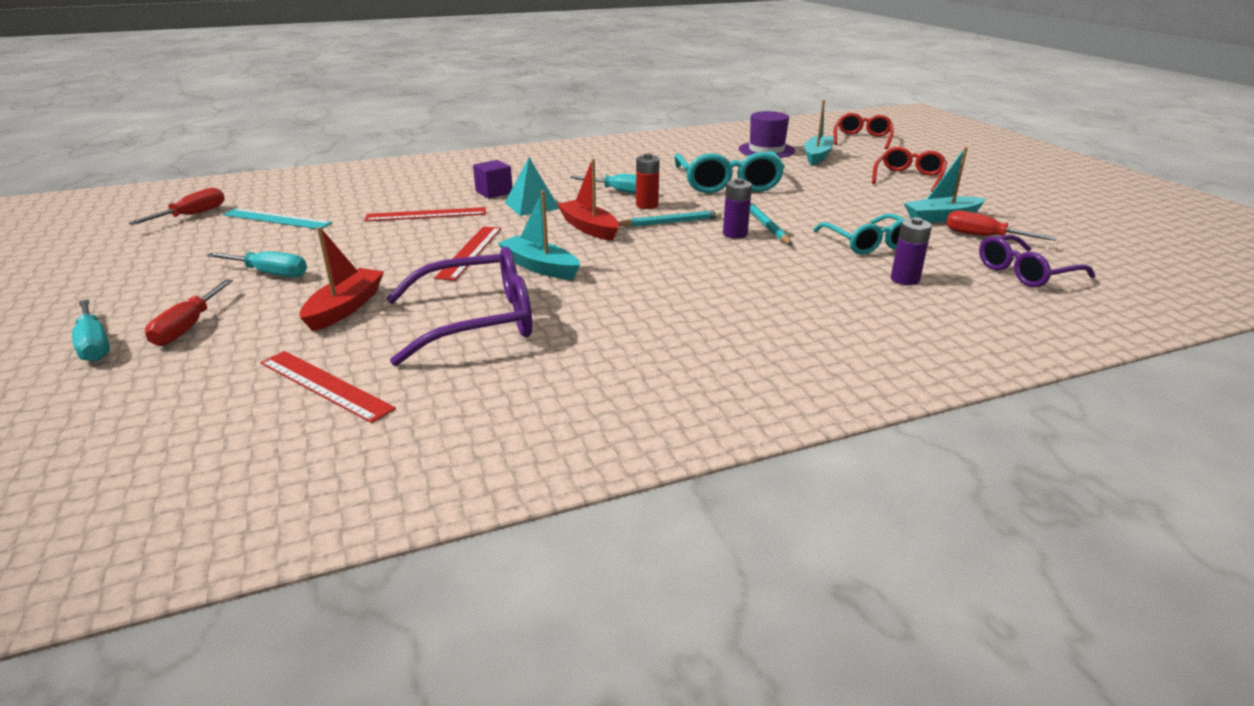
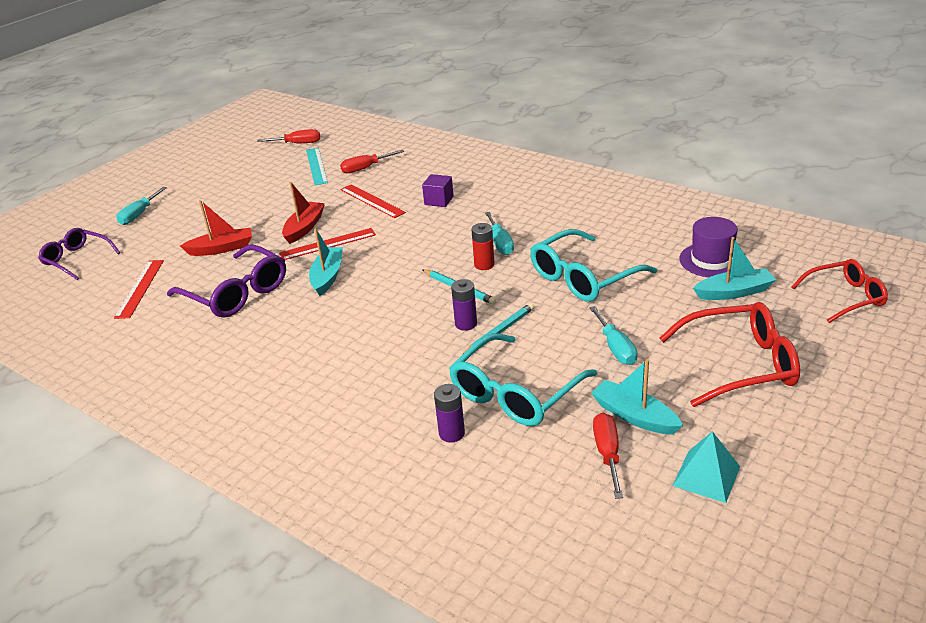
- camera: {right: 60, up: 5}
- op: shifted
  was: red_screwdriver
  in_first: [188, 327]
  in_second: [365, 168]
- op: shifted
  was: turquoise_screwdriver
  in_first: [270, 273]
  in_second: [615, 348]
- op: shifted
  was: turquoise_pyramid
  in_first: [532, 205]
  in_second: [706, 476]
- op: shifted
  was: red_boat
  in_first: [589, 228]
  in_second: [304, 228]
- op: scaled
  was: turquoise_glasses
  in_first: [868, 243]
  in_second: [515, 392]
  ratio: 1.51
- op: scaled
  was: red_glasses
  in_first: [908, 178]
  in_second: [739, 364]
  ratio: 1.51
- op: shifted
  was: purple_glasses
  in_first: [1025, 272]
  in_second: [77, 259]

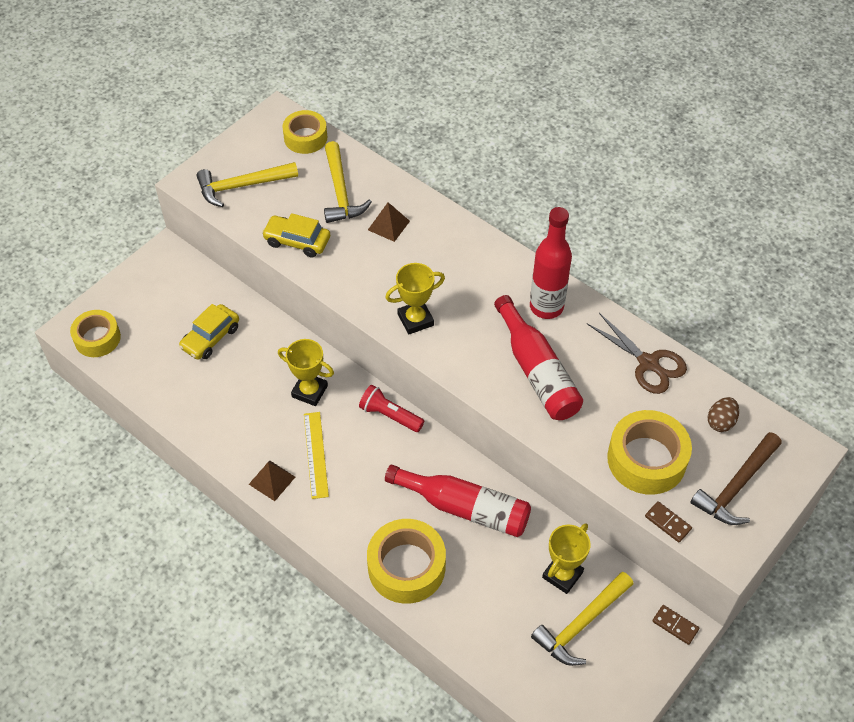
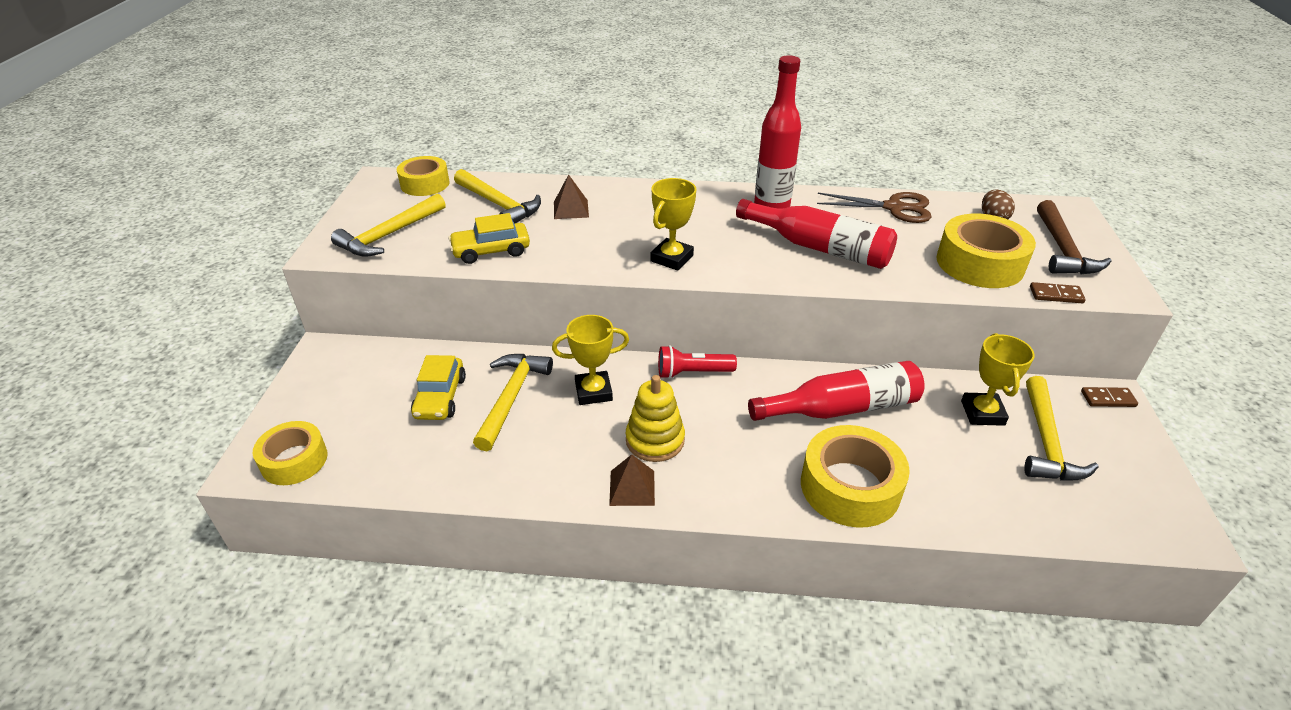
- camera: {right: -35, up: -15}
- op: swapped
  was: yellow_ruler
  now: yellow_stacking_toy
  in_first: [316, 454]
  in_second: [655, 440]
- op: new
  now: yellow_hammer
  in_second: [511, 397]

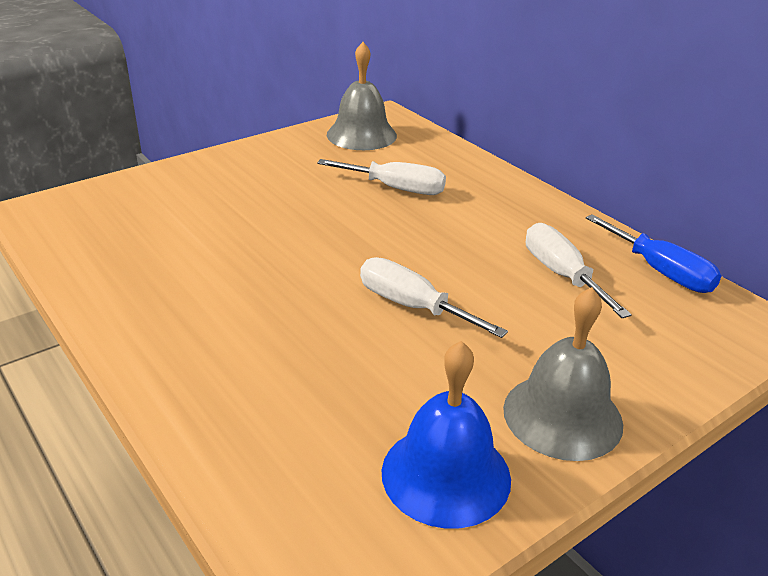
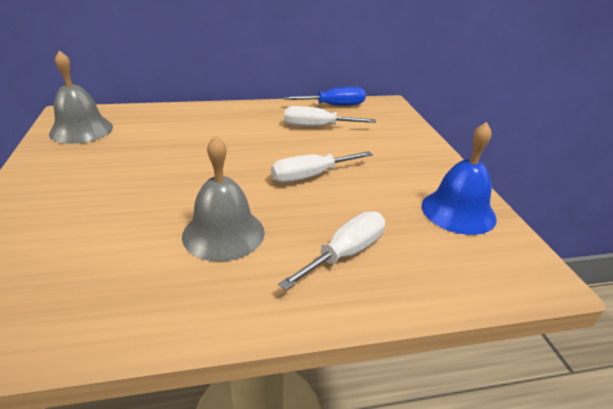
- camera: {right: -65, up: 0}
- op: shifted
  was: white_screwdriver
  in_first: [396, 188]
  in_second: [345, 253]
- op: shifted
  was: grey_bell
  in_first: [562, 416]
  in_second: [223, 233]

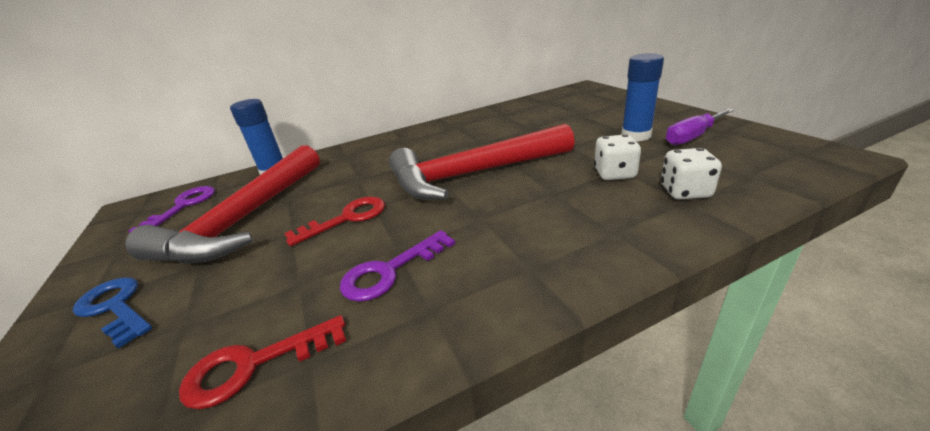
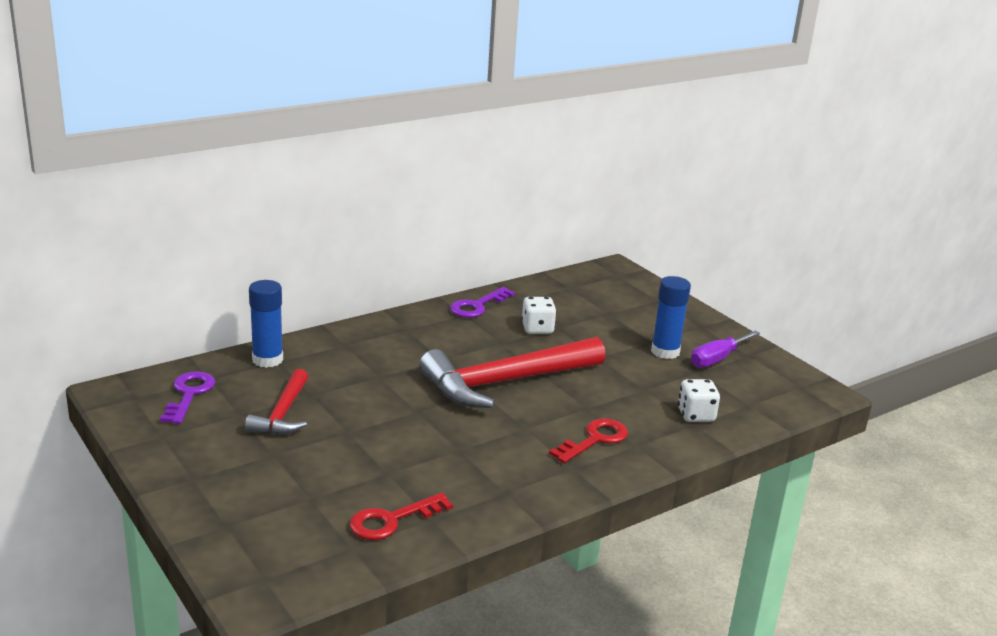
- camera: {right: -15, up: -5}
- op: gone
  was: blue_key
  in_first: [115, 307]
- op: scaled
  was: red_hammer
  in_first: [245, 219]
  in_second: [283, 414]
  ratio: 0.54
- op: shifted
  was: red_key
  in_first: [347, 218]
  in_second: [595, 440]
- op: shifted
  was: purple_key
  in_first: [390, 271]
  in_second: [477, 306]
- op: shifted
  was: white_dice
  in_first: [614, 174]
  in_second: [537, 329]

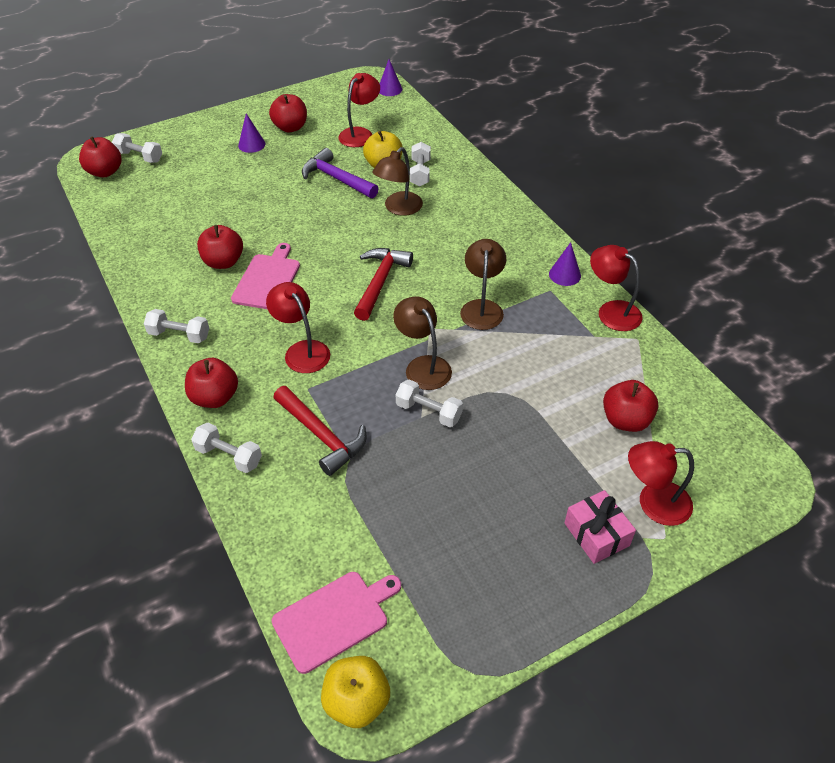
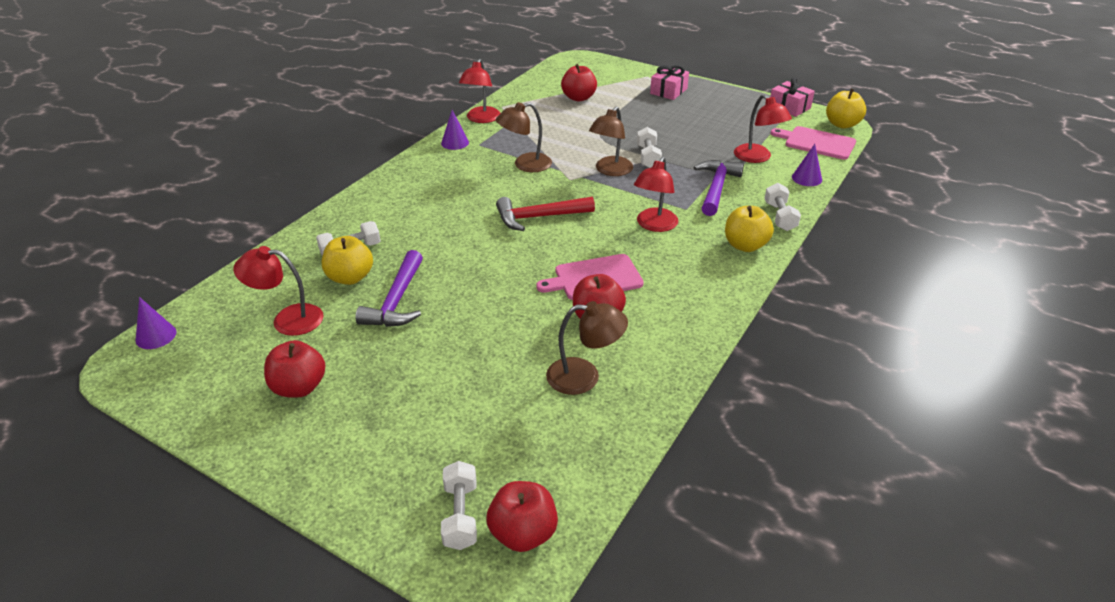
- camera: {right: -120, up: -10}
- op: gone
  was: white_dumbbell
  in_first: [179, 335]
- op: repainted
  was: red_apple
  now: yellow_apple
  in_first: [215, 397]
  in_second: [745, 245]
- op: shifted
  was: purple_cone
  in_first: [251, 144]
  in_second: [806, 178]
- op: repainted
  was: red_hammer
  now: purple_hammer
  in_first: [322, 436]
  in_second: [716, 188]
- op: shifted
  was: brown_lamp
  in_first: [399, 208]
  in_second: [584, 376]
- op: shifted
  was: red_lamp
  in_first: [653, 503]
  in_second: [757, 157]
- op: new
  now: pink_gift
  in_second: [789, 107]

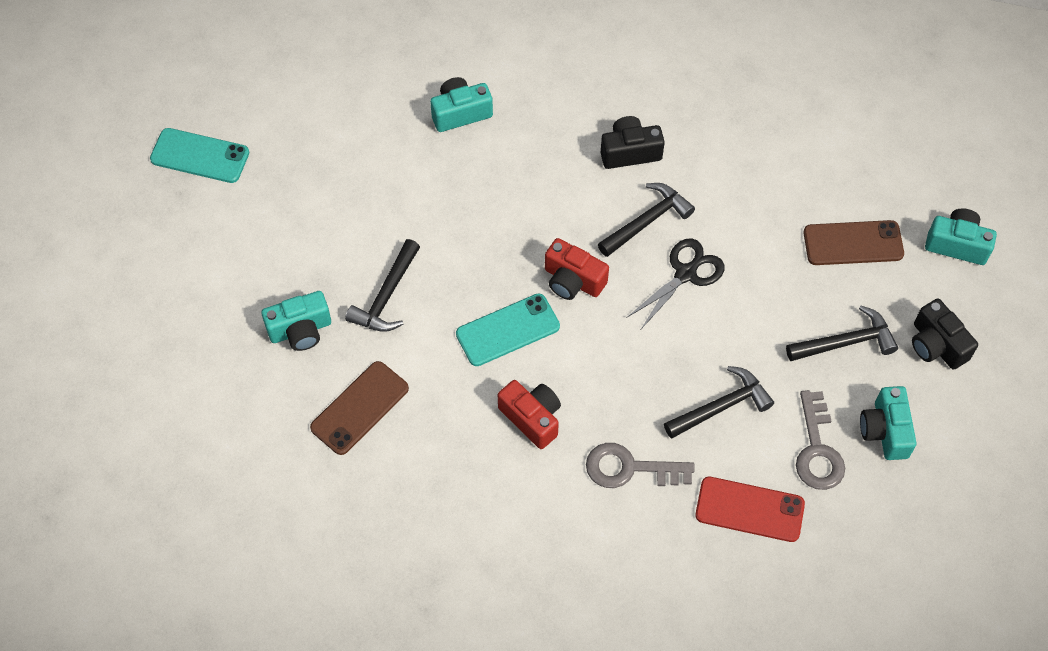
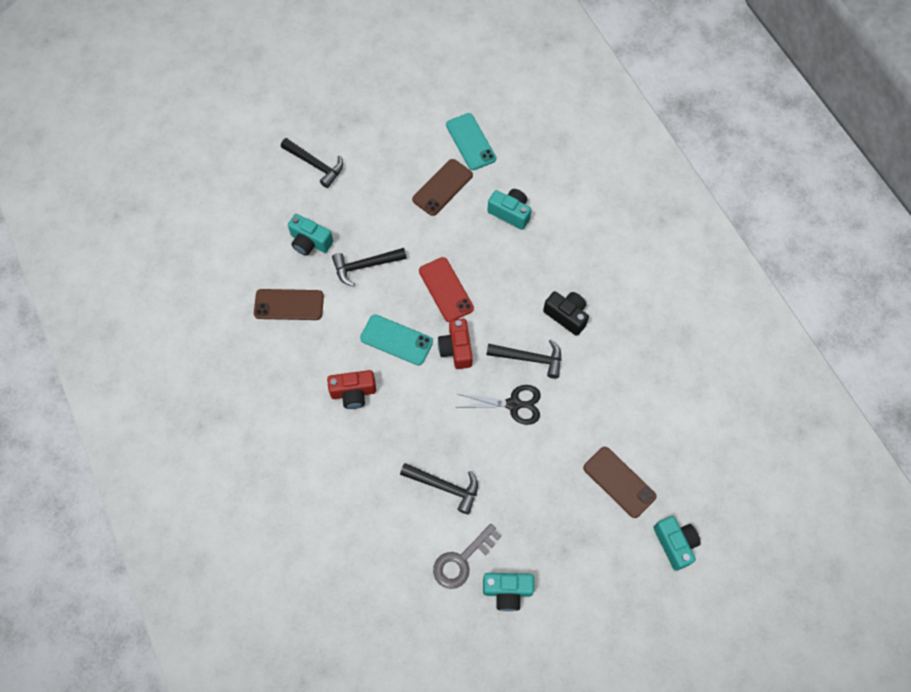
- camera: {right: 50, up: 5}
- op: shifted
  was: turquoise_phone
  in_first: [200, 156]
  in_second: [470, 142]
- op: rotated
  was: red_camera
  in_first: [532, 418]
  in_second: [353, 393]
  clockwise: 75
- op: gone
  was: grey_key
  in_first: [630, 468]
- op: shifted
  was: red_phone
  in_first: [749, 510]
  in_second: [445, 289]
- op: shifted
  was: black_hammer
  in_first: [845, 342]
  in_second: [315, 165]
- op: rotated
  was: turquoise_camera
  in_first: [885, 431]
  in_second: [507, 591]
  clockwise: -135
- op: gone
  was: black_camera
  in_first: [936, 345]
- op: new
  now: brown_phone
  in_second: [442, 187]

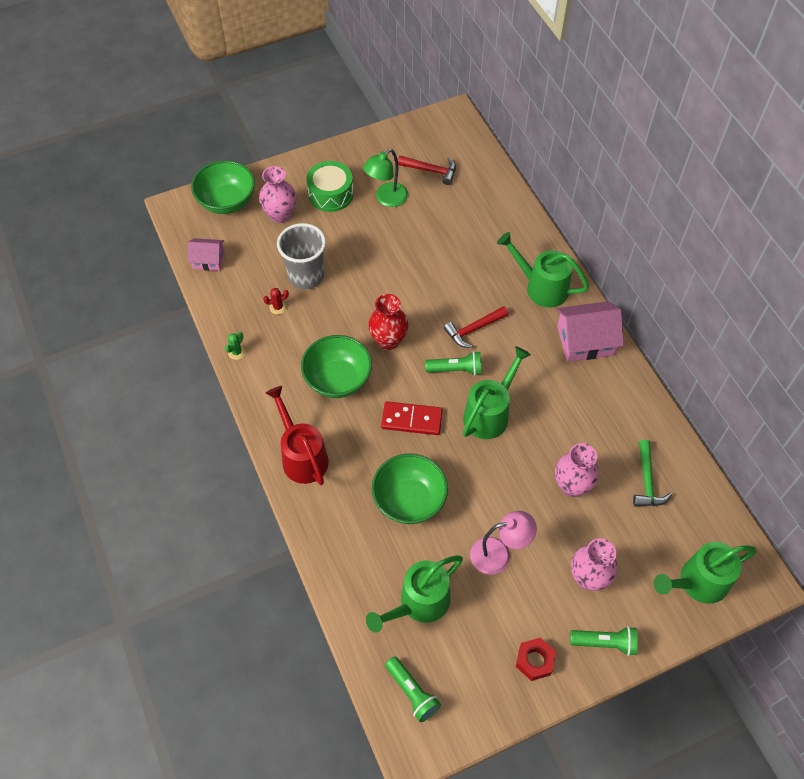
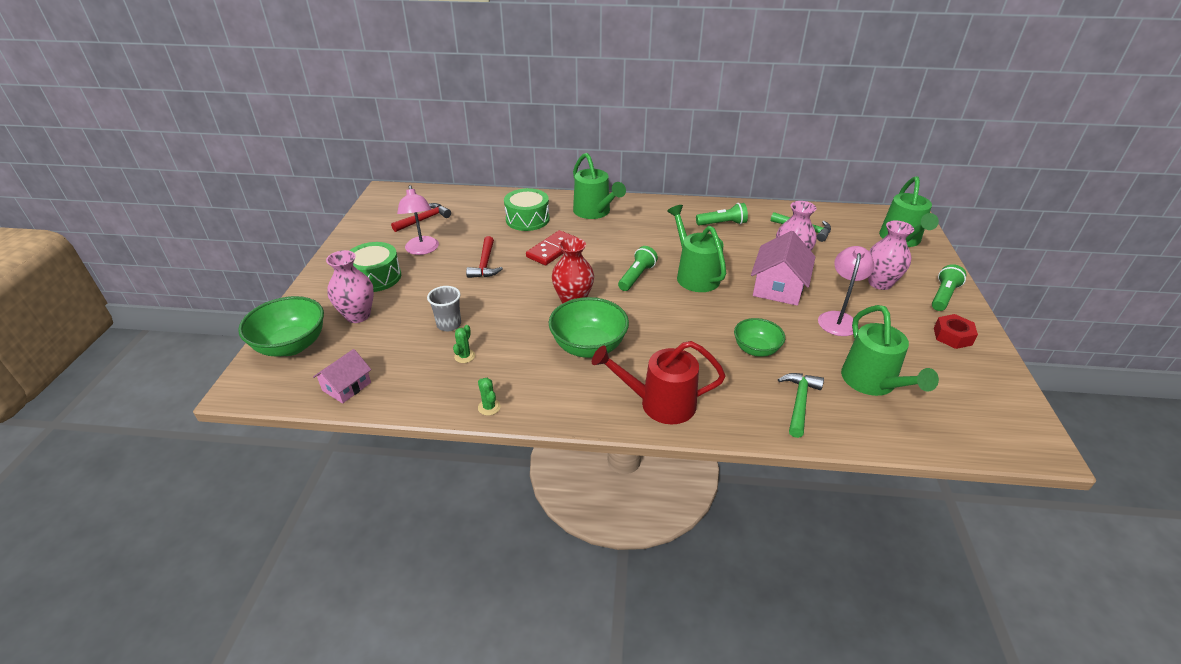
- camera: {right: -60, up: -20}
- op: repainted
  was: red_cactus
  now: green_cactus
  in_first: [278, 307]
  in_second: [464, 356]
- op: scaled
  was: grey_cup
  in_first: [306, 276]
  in_second: [449, 324]
  ratio: 0.59
- op: repainted
  was: green_lamp
  now: pink_lamp
  in_first: [386, 199]
  in_second: [422, 250]
- op: scaled
  was: green_bowl
  in_first: [409, 500]
  in_second: [756, 349]
  ratio: 0.63
- op: shifted
  was: red_domino
  in_first: [412, 419]
  in_second: [552, 250]
- op: shifted
  was: green_flashlight
  in_first: [412, 692]
  in_second: [722, 223]
- op: shifted
  was: red_hammer
  in_first: [473, 329]
  in_second: [485, 264]
- op: rotated
  was: green_watering_can
  in_first: [540, 287]
  in_second: [595, 212]
  clockwise: -90
- op: shifted
  was: pink_house
  in_first: [585, 340]
  in_second: [778, 287]
- op: new
  now: green_drum
  in_second: [527, 219]
- op: new
  now: green_hammer
  in_second: [799, 402]

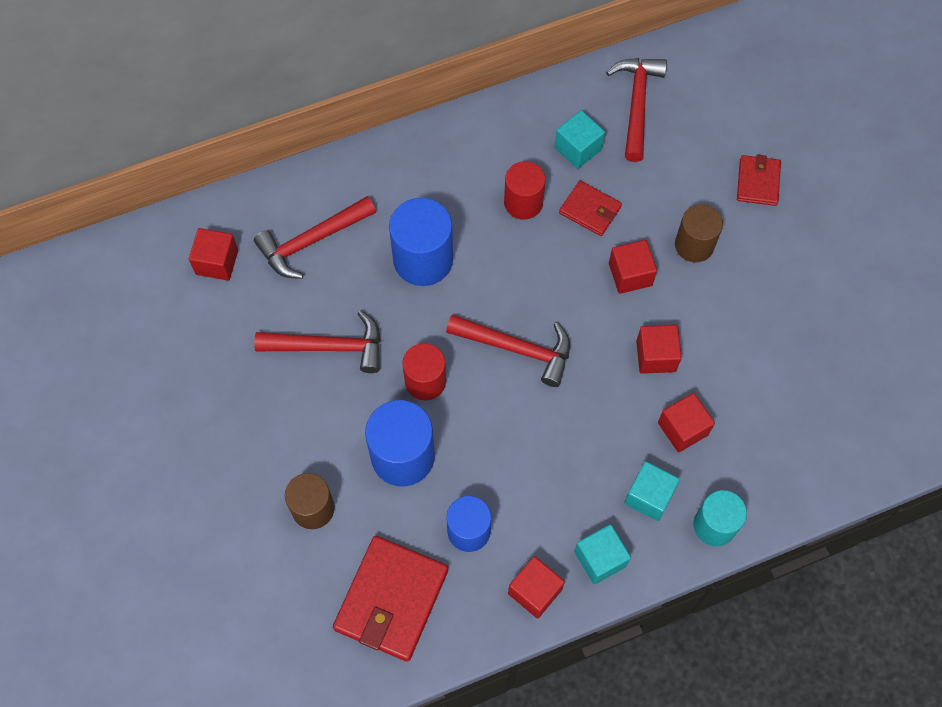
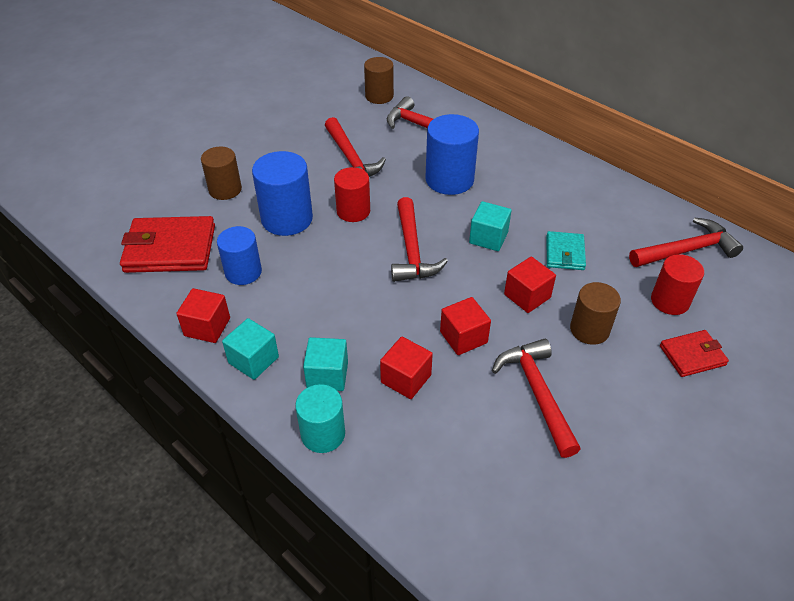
- camera: {right: 65, up: -20}
- op: swapped
  was: red_cube
  now: brown_cylinder
  in_first: [217, 262]
  in_second: [379, 96]
- op: shifted
  was: red_cylinder
  in_first: [523, 202]
  in_second: [670, 301]
- op: shifted
  was: turquoise_cube
  in_first: [578, 148]
  in_second: [488, 238]
- op: repainted
  was: red_wallet
  now: turquoise_wallet
  in_first: [590, 210]
  in_second: [565, 253]
- op: new
  now: red_hammer
  in_second: [537, 393]

